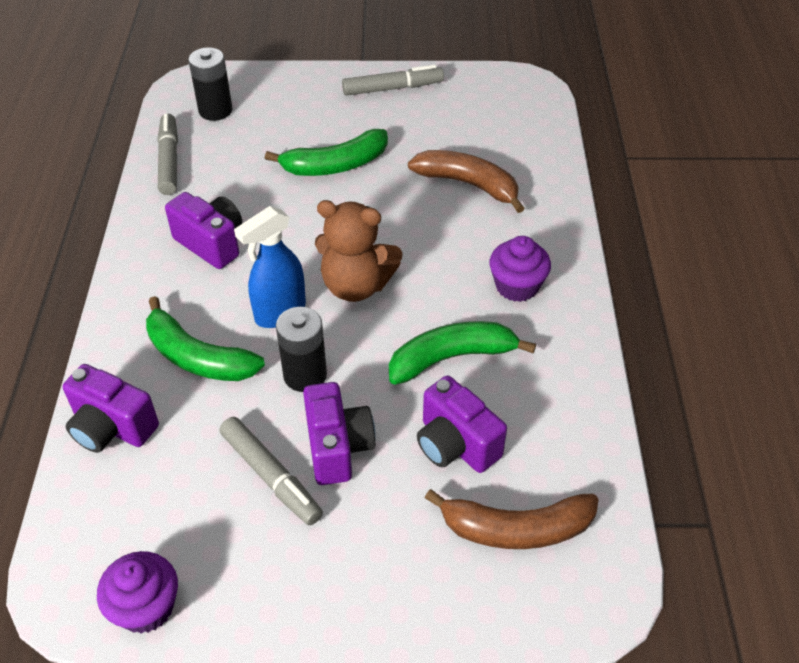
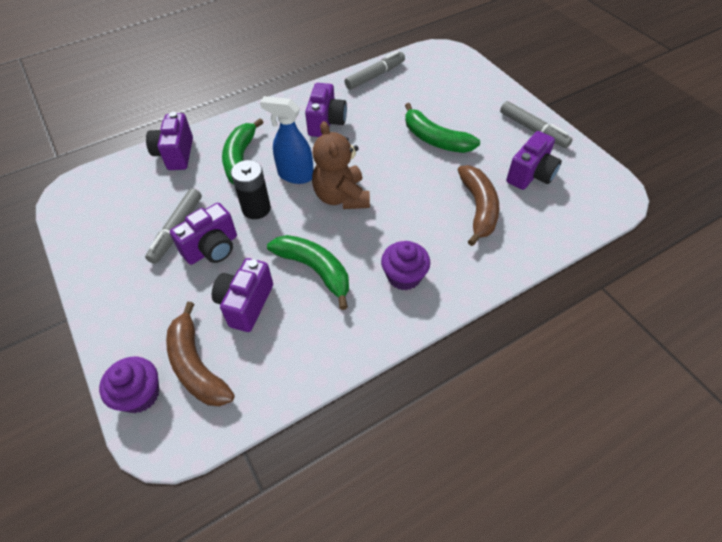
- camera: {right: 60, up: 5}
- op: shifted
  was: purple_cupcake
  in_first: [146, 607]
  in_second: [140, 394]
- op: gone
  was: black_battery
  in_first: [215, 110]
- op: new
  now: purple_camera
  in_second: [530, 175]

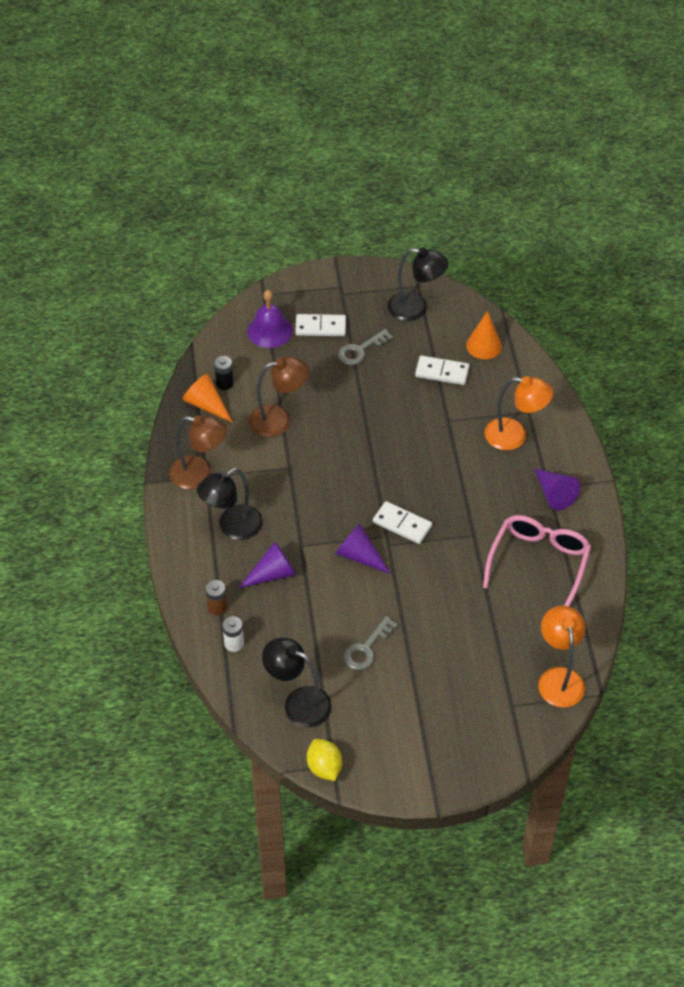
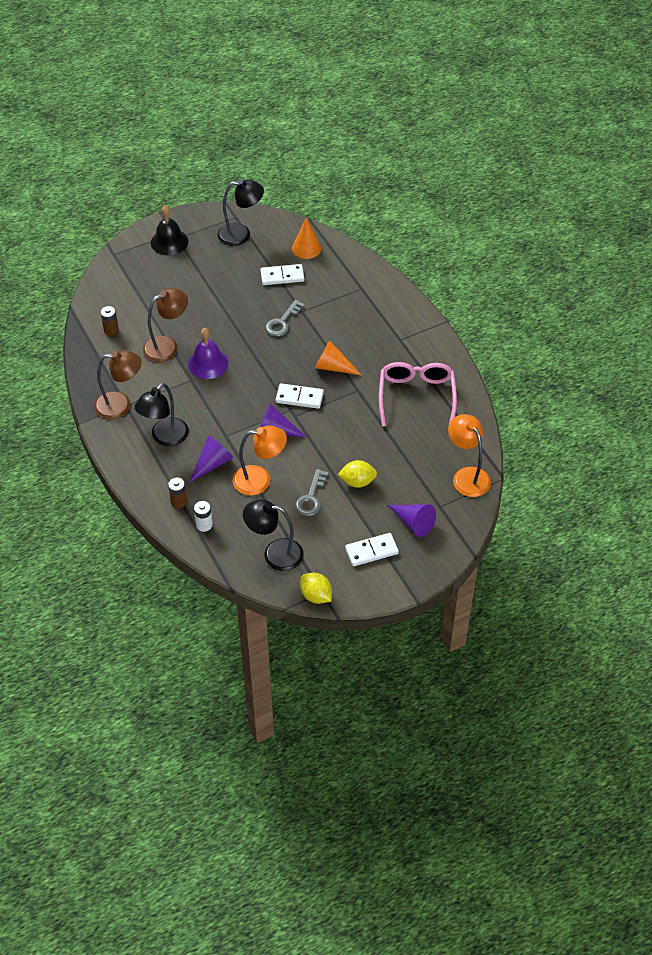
- camera: {right: -20, up: 0}
- op: shifted
  was: orange_cone
  in_first: [207, 405]
  in_second: [333, 367]
- op: repainted
  was: black_battery
  now: brown_battery
  in_first: [224, 383]
  in_second: [111, 330]
- op: shifted
  was: purple_bell
  in_first: [269, 330]
  in_second: [208, 363]
- op: shifted
  was: white_domino
  in_first: [320, 327]
  in_second: [371, 551]
- op: shifted
  was: grey_key
  in_first: [360, 350]
  in_second: [282, 322]
- op: shifted
  was: orange_lamp
  in_first: [514, 436]
  in_second: [260, 480]
- op: shifted
  was: purple_cone
  in_first: [554, 494]
  in_second: [413, 523]
- op: new
  now: black_bell
  in_second: [169, 242]
- op: new
  now: yellow_lemon
  in_second: [357, 482]

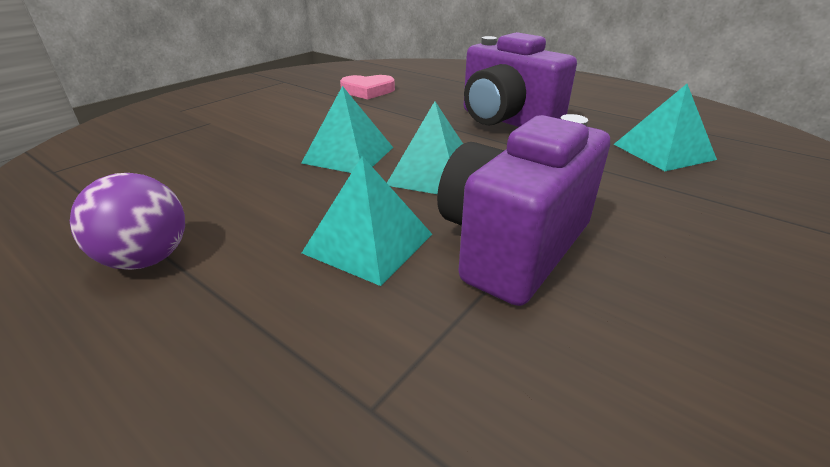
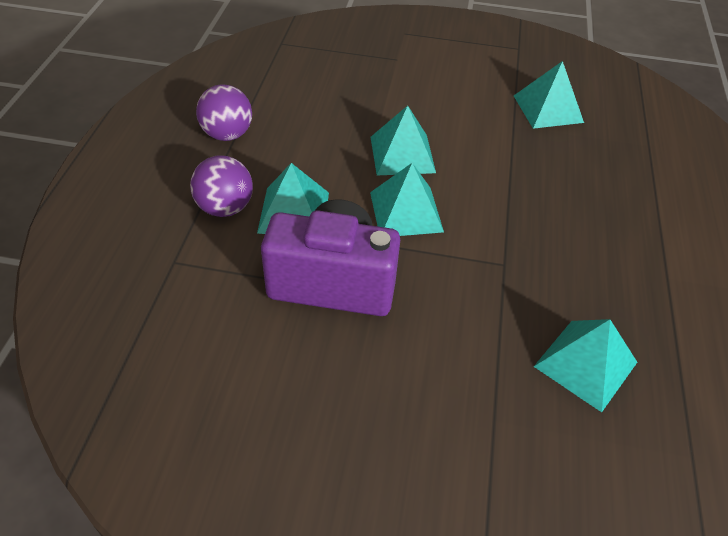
- camera: {right: 60, up: 15}
- op: swapped
  was: pink_heart
  now: turquoise_pyramid
  in_first: [367, 91]
  in_second: [548, 108]
- op: gone
  was: purple_camera
  in_first: [506, 121]
- op: new
  now: purple_ball
  in_second: [225, 208]

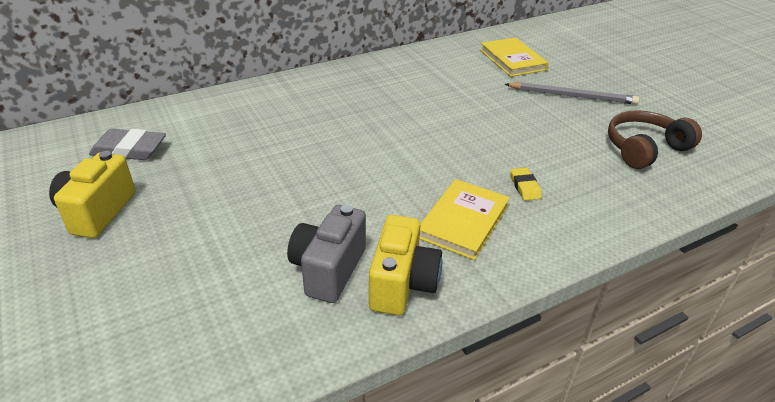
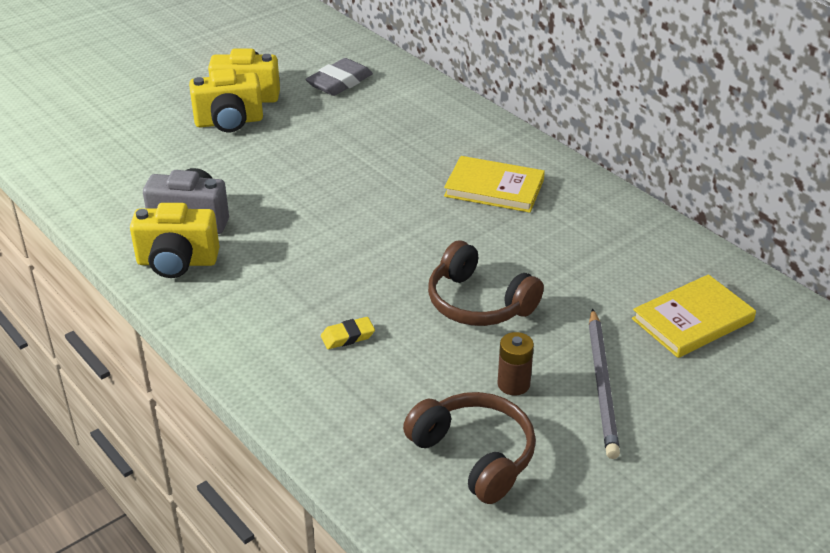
- camera: {right: 80, up: 0}
- op: rotated
  was: grey_eraser
  in_first: [129, 150]
  in_second: [339, 82]
  clockwise: 45
- op: shifted
  was: yellow_book
  in_first: [463, 221]
  in_second: [494, 188]
- op: new
  now: yellow_camera
  in_second: [229, 122]
- op: new
  now: brown_headphones
  in_second: [479, 302]
- op: new
  now: brown_battery
  in_second: [513, 384]

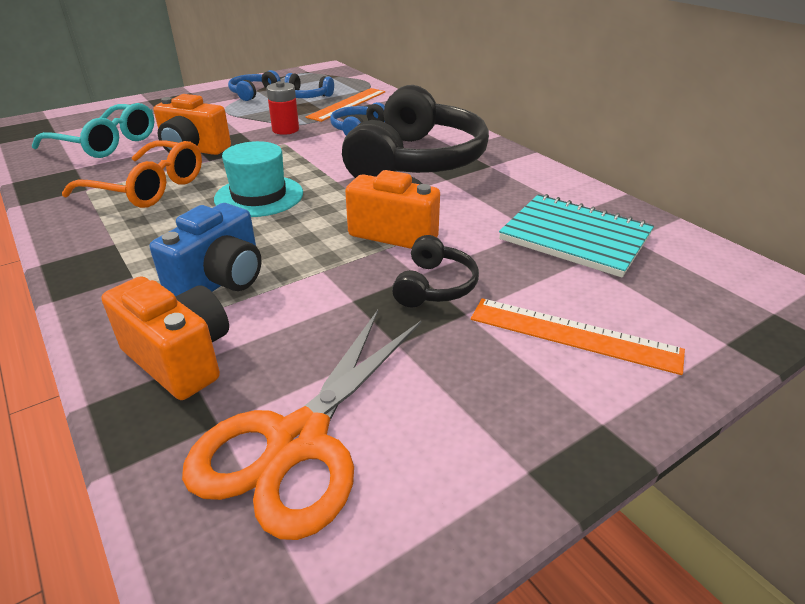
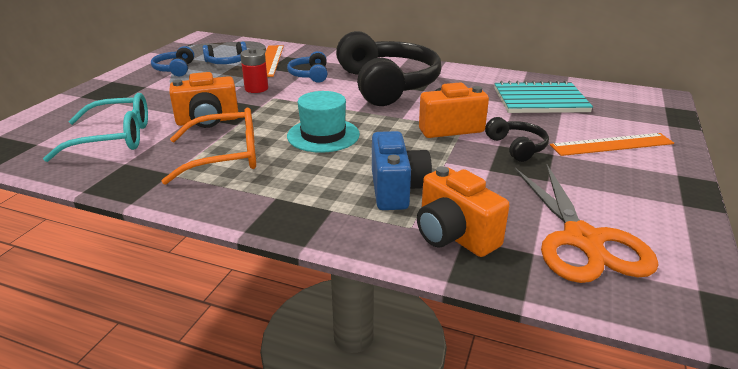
- camera: {right: -35, up: -5}
- op: rotated
  was: orange_camera
  in_first: [180, 358]
  in_second: [454, 236]
  clockwise: -135

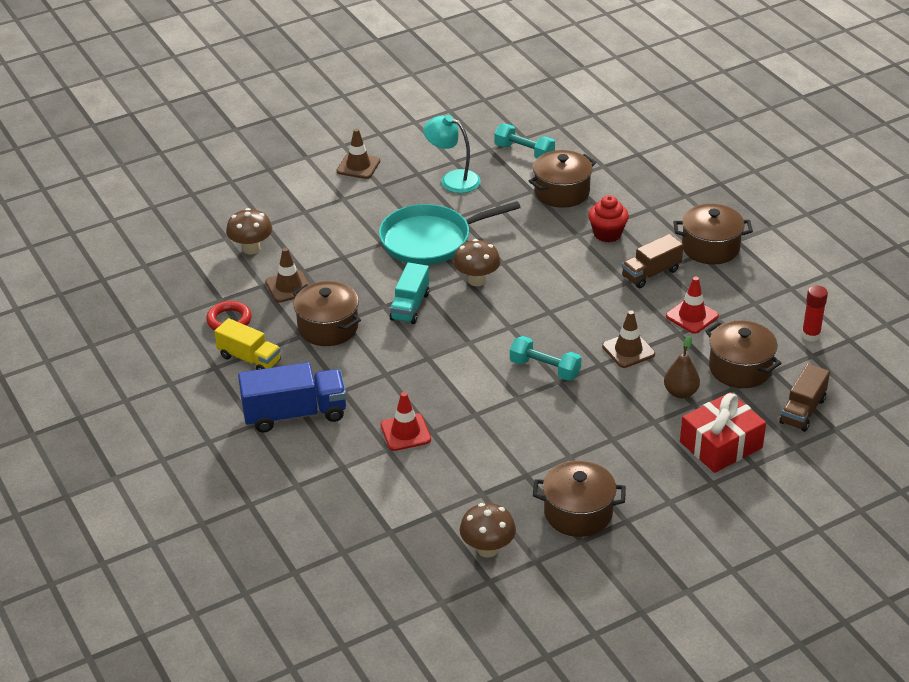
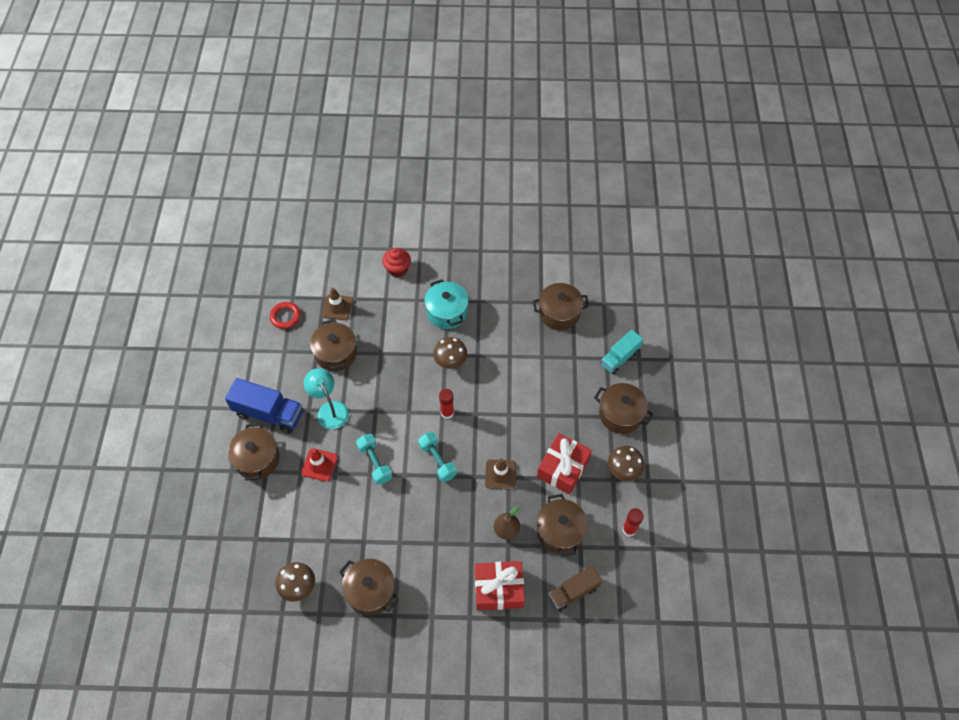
- camera: {right: 30, up: 20}
- op: gone
  was: yellow_truck
  in_first: [249, 359]
- op: shifted
  was: brown_mushroom
  in_first: [251, 249]
  in_second: [623, 471]
- op: gone
  was: brown_traffic_cone
  in_first: [358, 166]
- op: swapped
  was: turquoise_pan
  now: turquoise_pot
  in_first: [430, 240]
  in_second: [447, 312]
- op: shifted
  was: turquoise_truck
  in_first: [410, 306]
  in_second: [619, 358]
- op: shifted
  was: turquoise_lamp
  in_first: [452, 179]
  in_second: [330, 409]
- op: shifted
  was: turquoise_dumbbell
  in_first: [524, 152]
  in_second: [375, 462]
- op: shifted
  was: red_cupcake
  in_first: [607, 234]
  in_second: [397, 269]
- op: gone
  was: brown_truck
  in_first: [651, 273]
- op: swapped
  was: red_traffic_cone
  now: red_gift
  in_first: [692, 316]
  in_second: [563, 468]
- op: new
  now: brown_pot
  in_second: [257, 459]
- op: new
  now: red_glue_stick
  in_second: [447, 413]

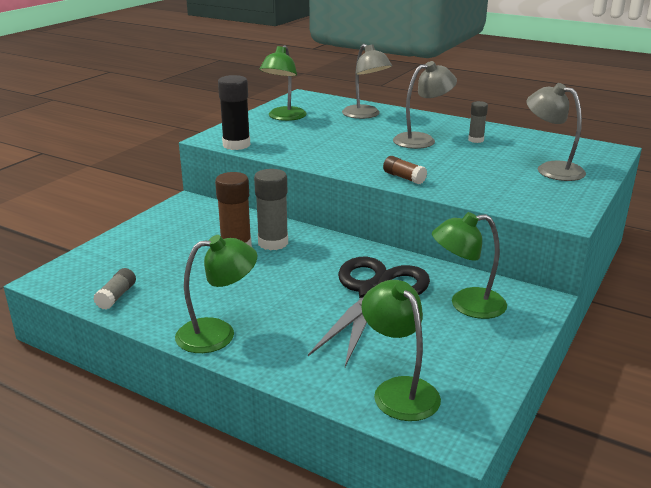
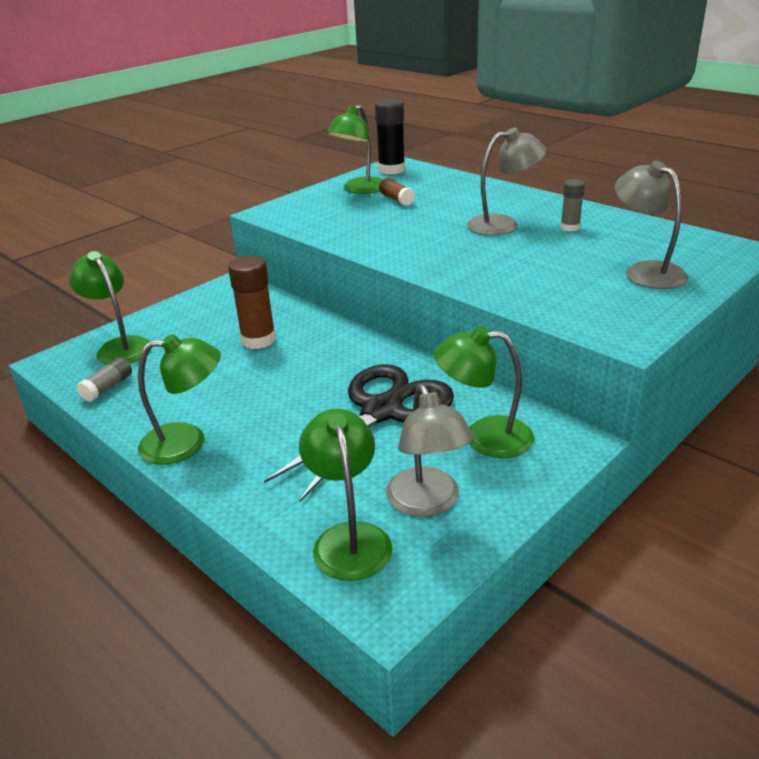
- camera: {right: 15, up: 5}
- op: shifted
  was: black_glue_stick
  in_first: [236, 145]
  in_second: [391, 170]
- op: gone
  was: grey_glue_stick
  in_first: [273, 243]
- op: shifted
  was: grey_lamp
  in_first: [365, 115]
  in_second: [428, 503]
- op: shifted
  was: brown_glue_stick
  in_first: [404, 178]
  in_second: [397, 199]
- op: new
  now: green_lamp
  in_second: [120, 346]

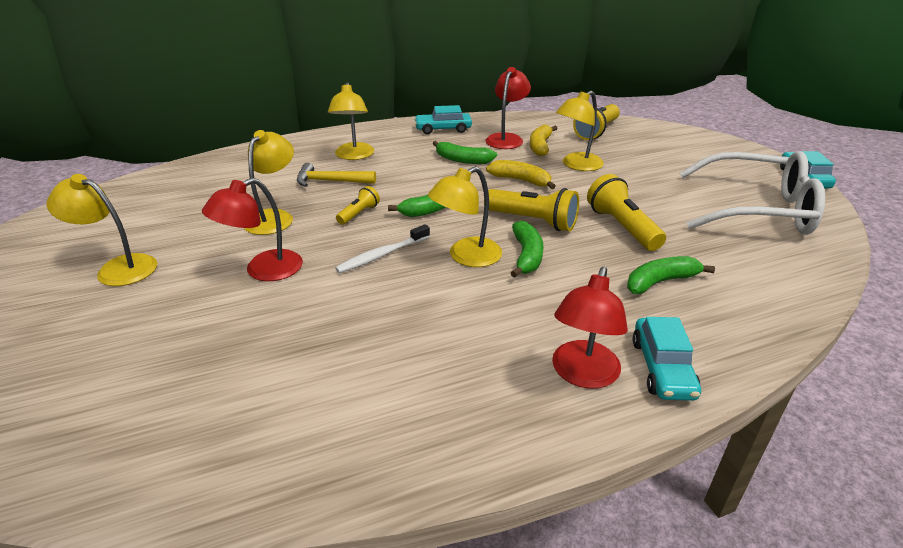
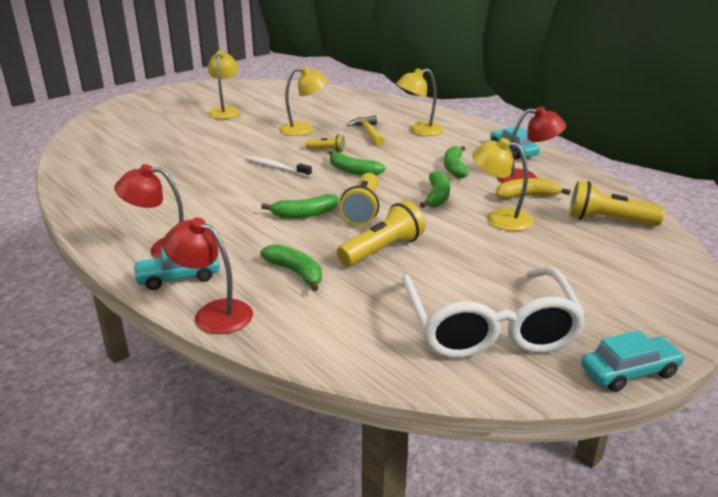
- camera: {right: 70, up: -5}
- op: shifted
  was: red_lamp
  in_first: [263, 270]
  in_second: [213, 313]
- op: gone
  was: yellow_lamp
  in_first: [466, 257]
- op: repainted
  was: yellow_banana
  now: green_banana
  in_first: [521, 180]
  in_second: [437, 196]

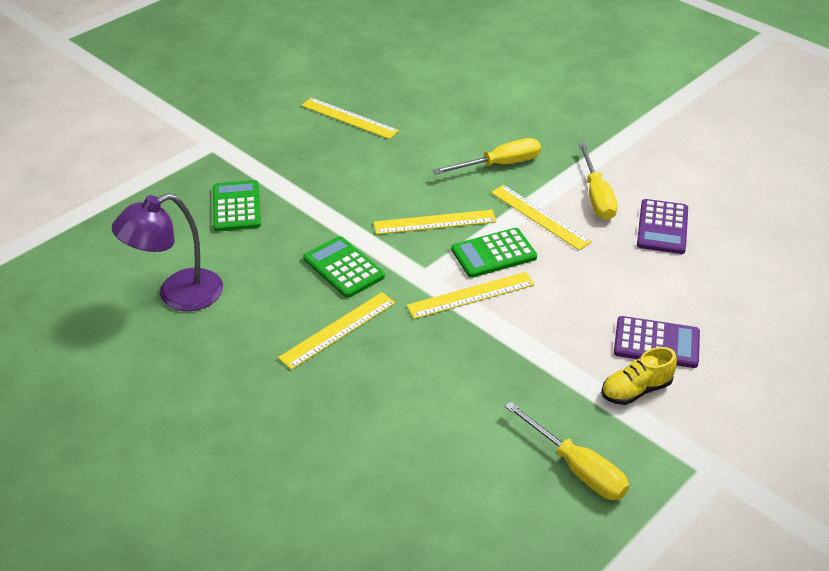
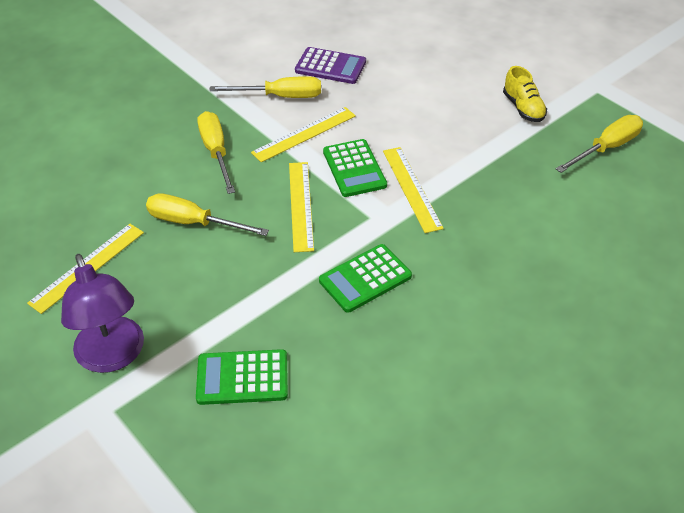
- camera: {right: -85, up: 5}
- op: shifted
  was: purple_lamp
  in_first: [178, 295]
  in_second: [113, 356]
- op: gone
  was: yellow_ruler
  in_first: [338, 330]
- op: gone
  was: purple_calculator
  in_first: [656, 343]
- op: new
  now: yellow_screwdriver
  in_second: [193, 223]

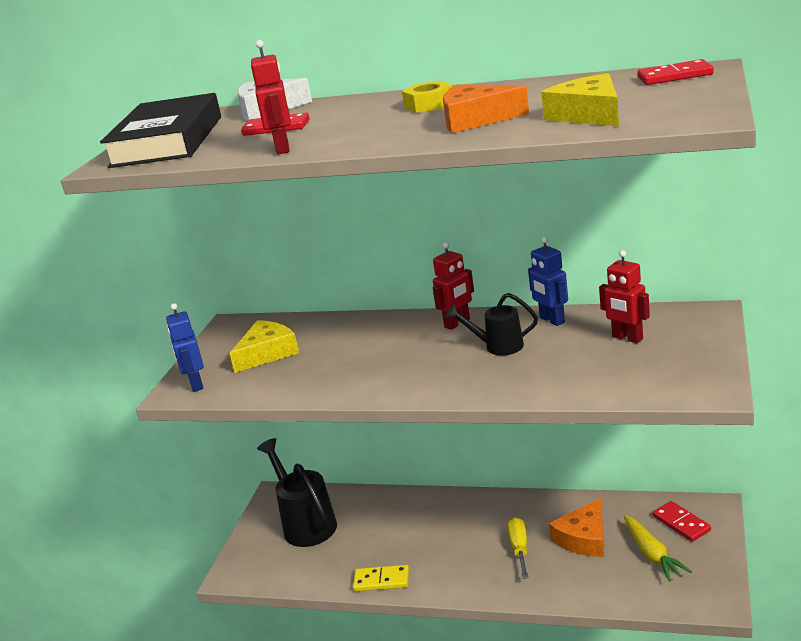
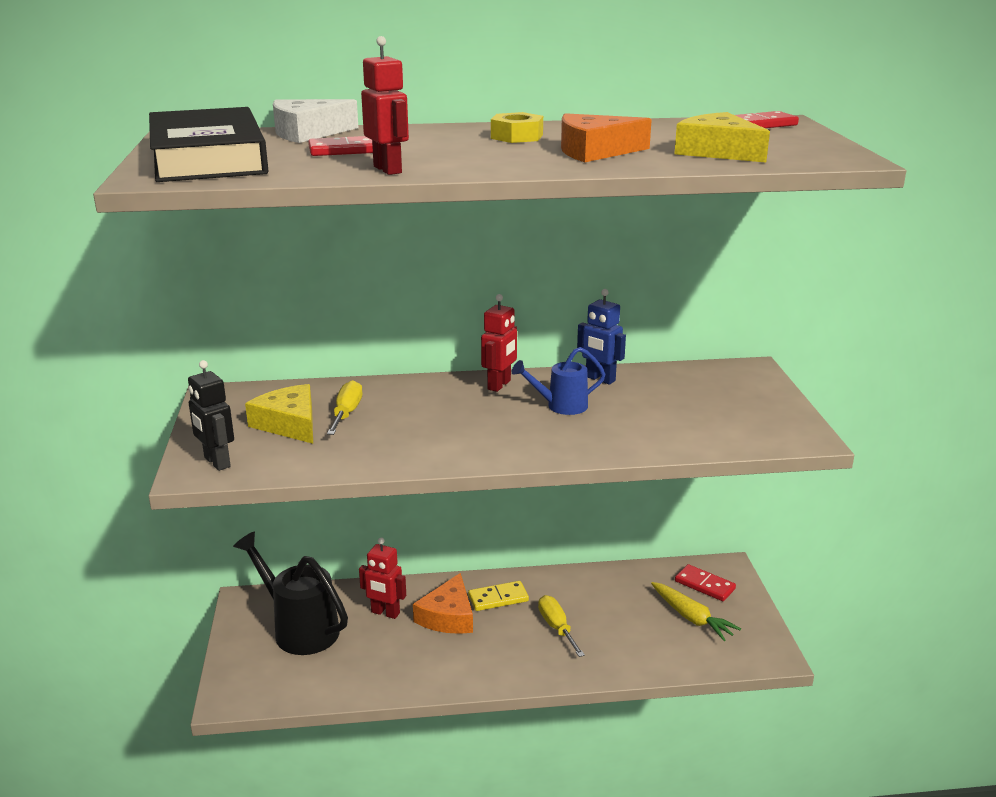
- camera: {right: -25, up: 0}
- op: repainted
  was: blue_robot
  now: black_robot
  in_first: [196, 384]
  in_second: [216, 462]
- op: rotated
  was: yellow_cheese
  in_first: [267, 353]
  in_second: [289, 424]
  clockwise: -60
- op: shifted
  was: yellow_domino
  in_first: [381, 580]
  in_second: [498, 598]
- op: repainted
  was: black_watering_can
  now: blue_watering_can
  in_first: [498, 346]
  in_second: [561, 406]
- op: shifted
  was: orange_cheese
  in_first: [584, 538]
  in_second: [448, 616]
- op: shifted
  was: red_robot
  in_first: [627, 338]
  in_second: [385, 613]
- op: new
  now: yellow_screwdriver
  in_second: [346, 413]

